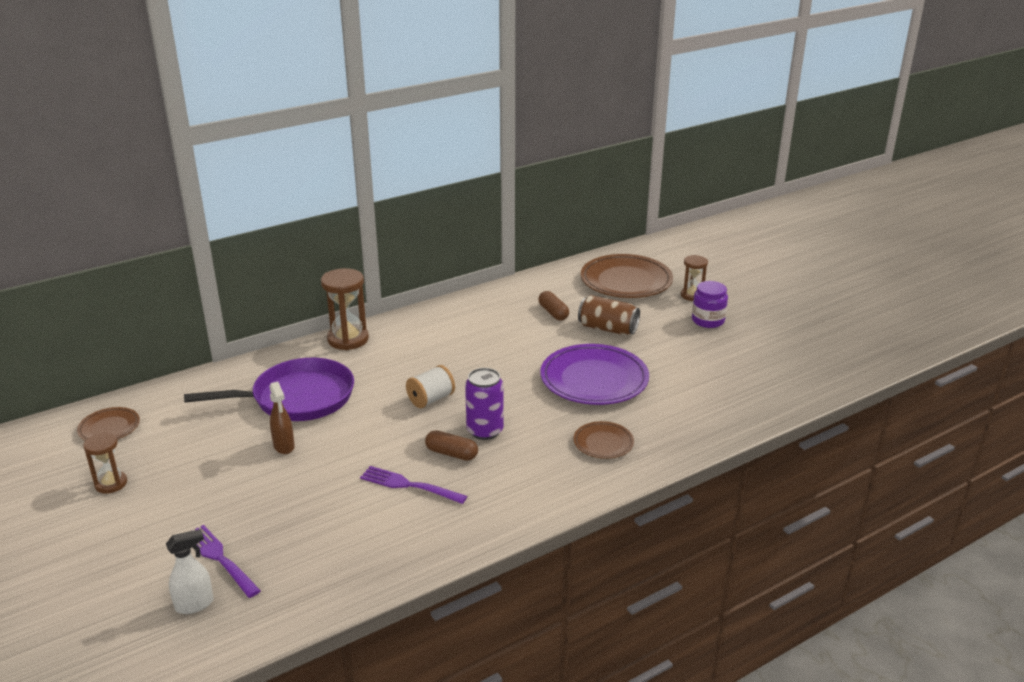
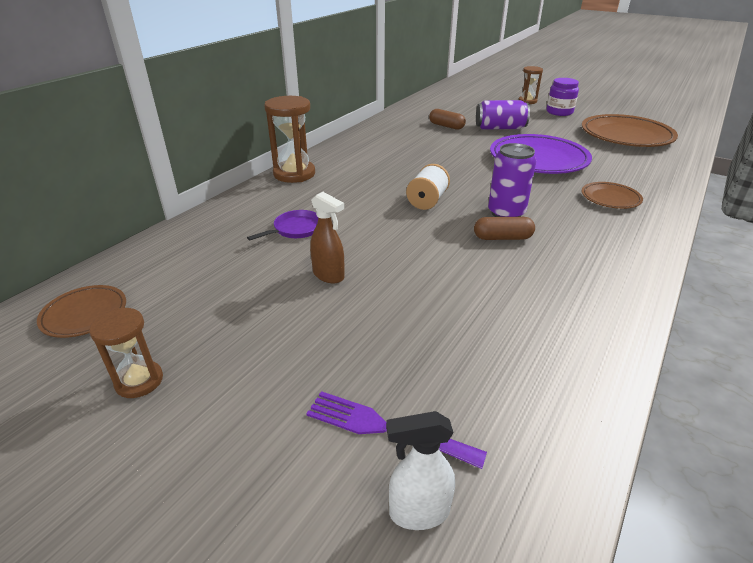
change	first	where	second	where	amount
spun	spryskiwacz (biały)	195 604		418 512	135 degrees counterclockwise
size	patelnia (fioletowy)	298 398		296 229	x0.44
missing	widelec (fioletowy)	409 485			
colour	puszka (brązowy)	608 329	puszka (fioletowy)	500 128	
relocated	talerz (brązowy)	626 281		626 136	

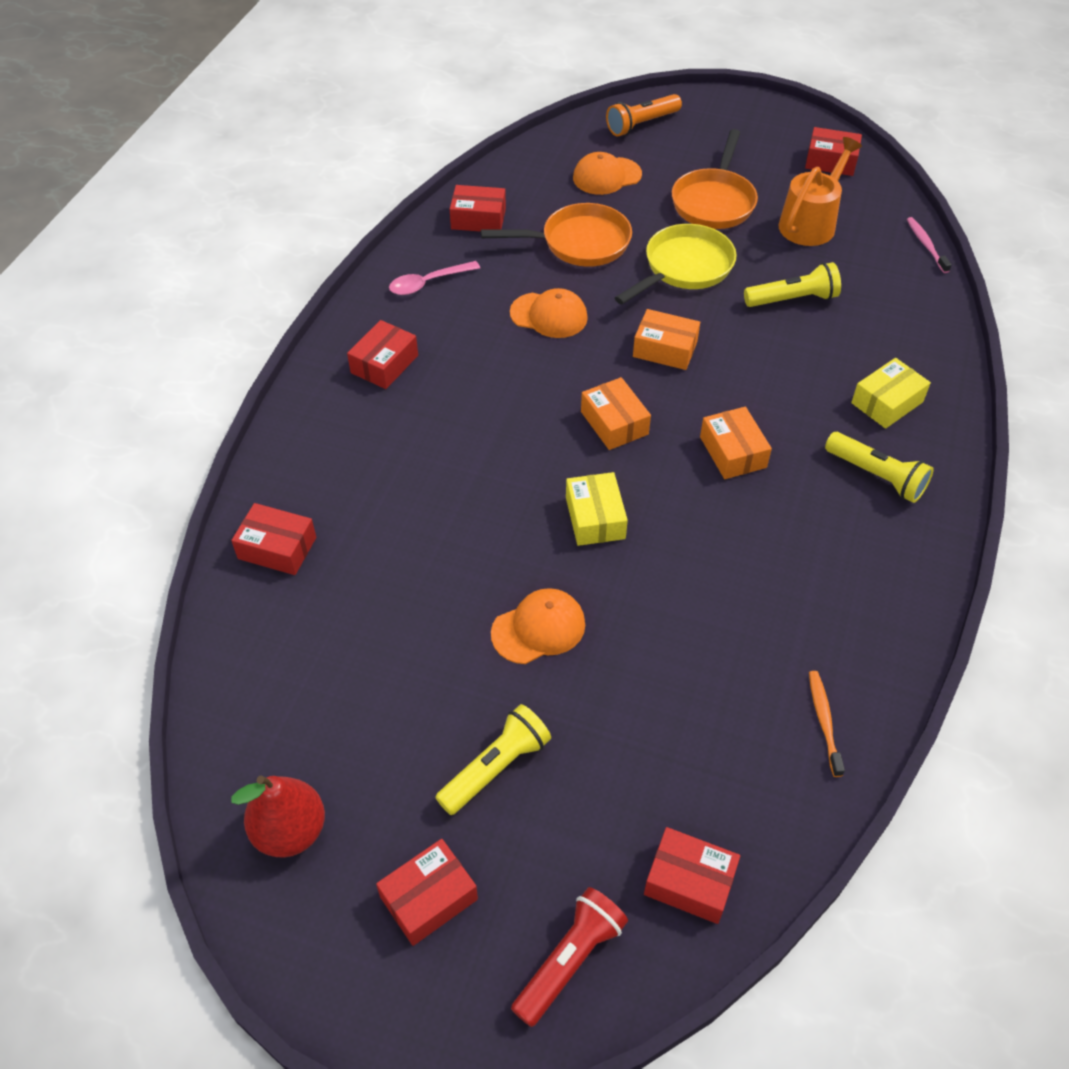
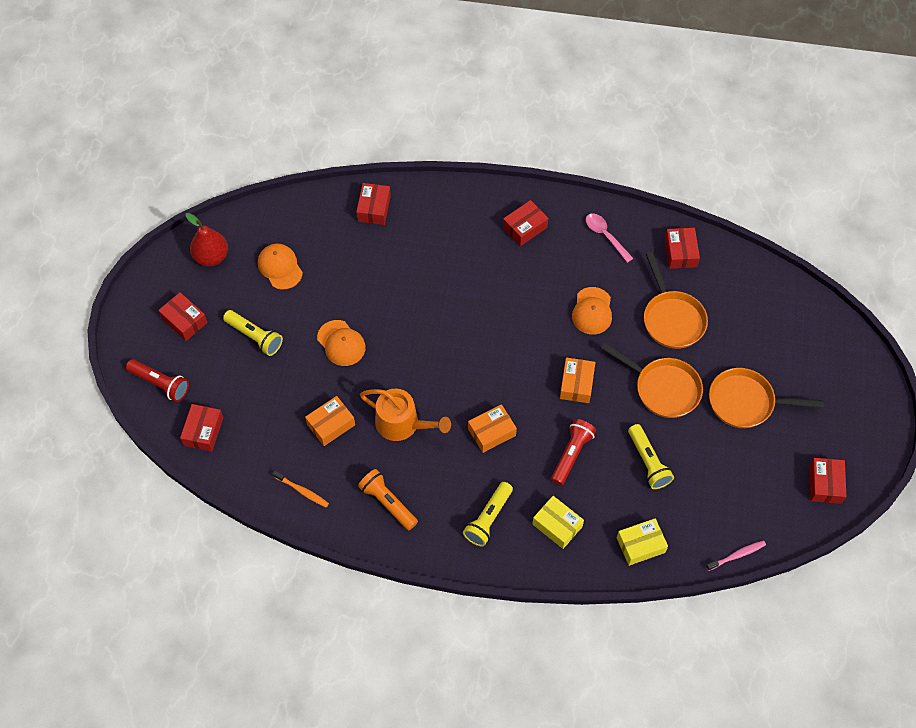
change	first	where	second	where	amount
spun	pudełko (czerwony)	384 364		525 227	60 degrees counterclockwise
relocated	pudełko (żółty)	595 518		640 545	
relocated	czapka (pomarańczowy)	606 176		280 267	
relocated	pudełko (pomarańczowy)	614 423		331 424	
relocated	latarka (pomarańczowy)	641 124		388 503	
colour	patelnia (żółty)	684 268	patelnia (pomarańczowy)	663 388	
relocated	konewka (pomarańczowy)	810 223		402 424	
spun	szczoteczka do zębów (pomarańczowy)	824 721		302 491	45 degrees clockwise
appeared			latarka (czerwony)	571 454	

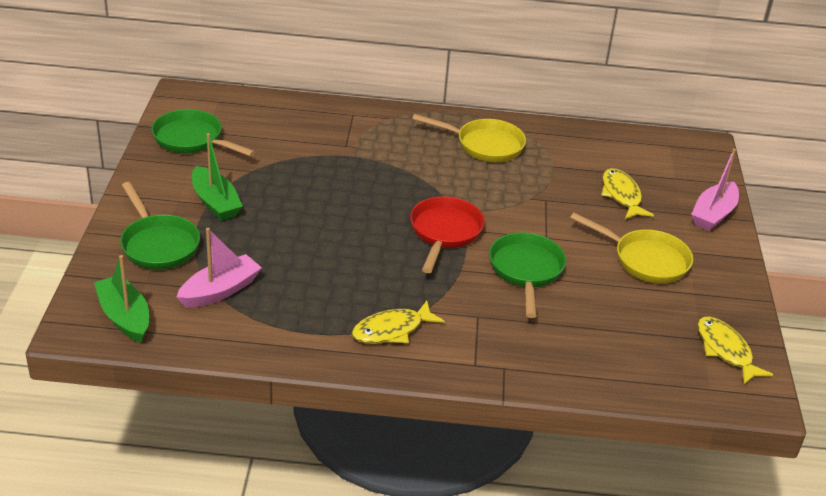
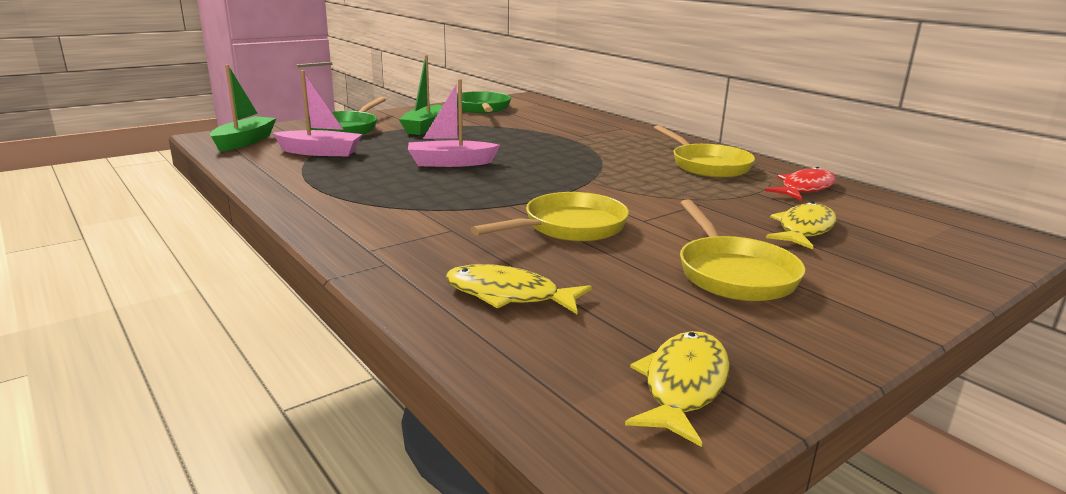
change	first	where	second	where	amount
relocated	ryba (żółty)	392 330		508 295	
missing	patelnia (czerwony)	444 233			
colour	patelnia (zielony)	526 271	patelnia (żółty)	569 227	
relocated	łódka (różowy)	713 214		450 163	
appeared			ryba (czerwony)	805 188	

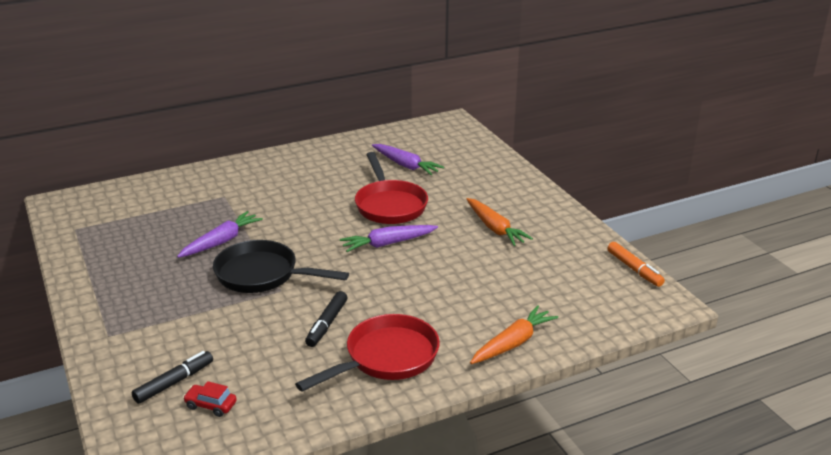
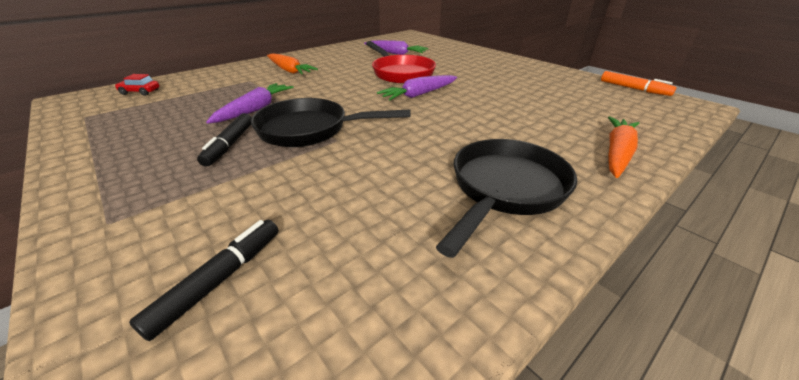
change	first	where	second	where	amount
relocated	samochód (czerwony)	211 405		140 92	
colour	patelnia (czerwony)	386 358	patelnia (czarny)	505 189	
relocated	flamaster (czarny)	327 324		230 145	
relocated	marchewka (pomarańczowy)	495 228		289 70	

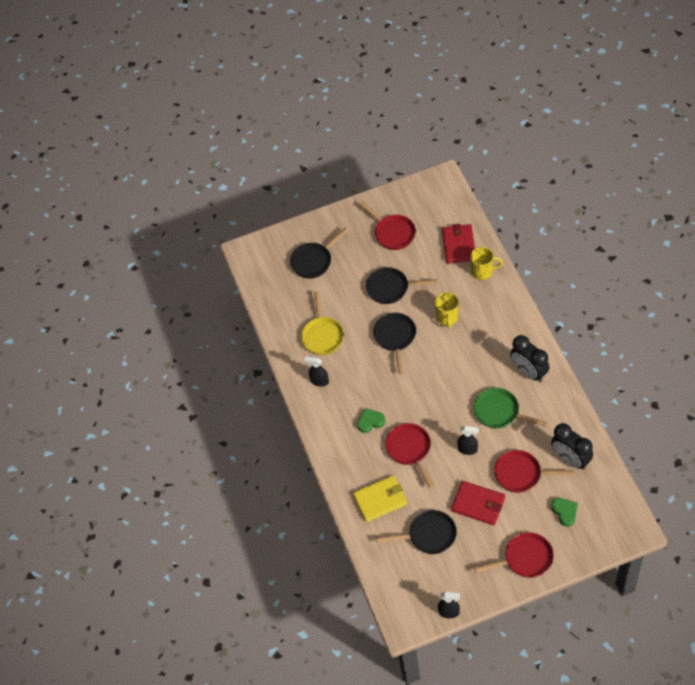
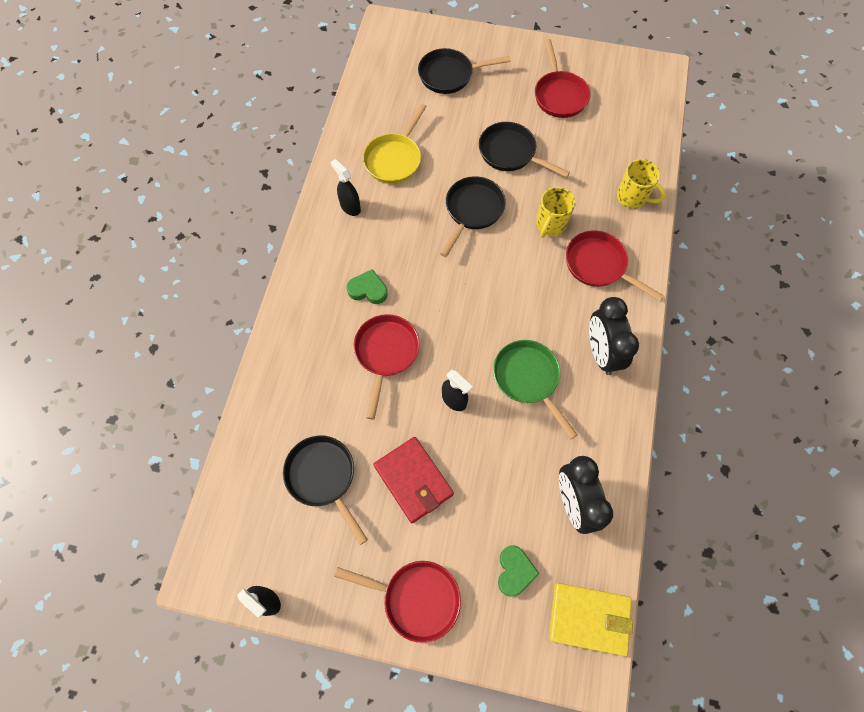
change	first	where	second	where	amount
relocated	portfel (żółty)	380 500		589 619	
spun	patelnia (czarny)	428 535		323 477	150 degrees counterclockwise
missing	portfel (czerwony)	459 245			
relocated	patelnia (czerwony)	521 474		599 265	

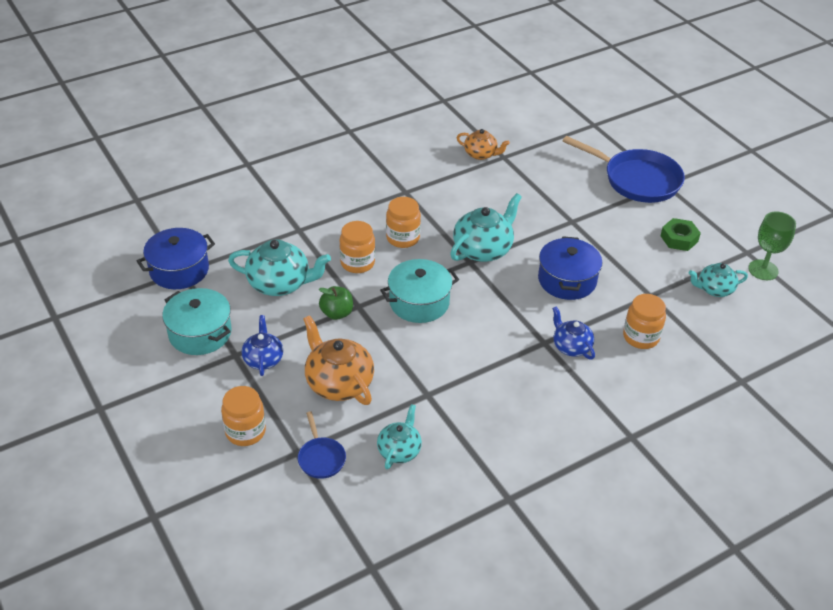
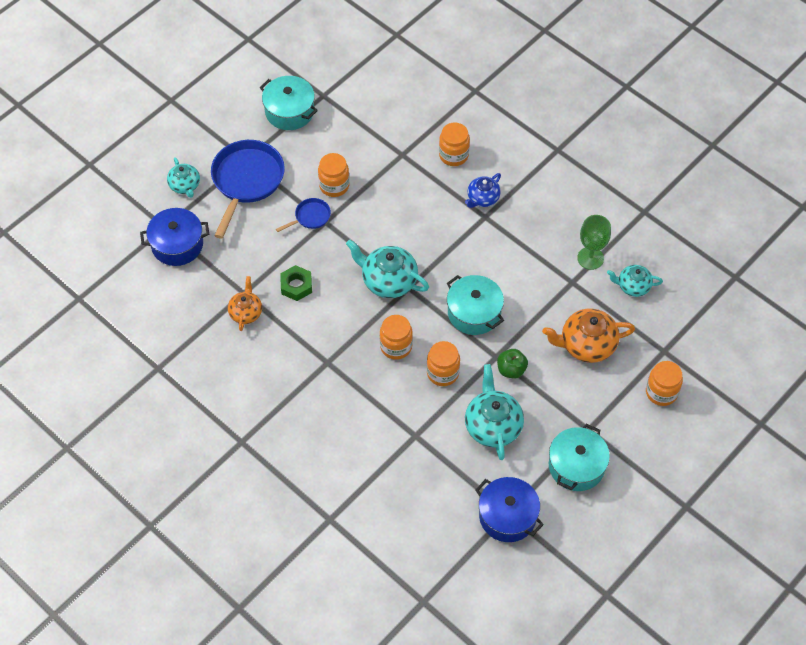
change	first	where	second	where	amount
missing	imbryk (niebieski)	263 359			
relocated	patelnia (niebieski)	321 458		310 217	
spun	imbryk (pomarańczowy)	338 383		586 345	45 degrees clockwise
relocated	garnek (niebieski)	567 280		177 245	
relocated	nakrętka (zielony)	679 239		296 286	
relocated	imbryk (turkusowy)	714 289		185 185	
relocated	kielich (zielony)	763 270		590 258	
appeared			garnek (turkusowy)	289 111	
appeared			słoik (pomarańczowy)	334 186	

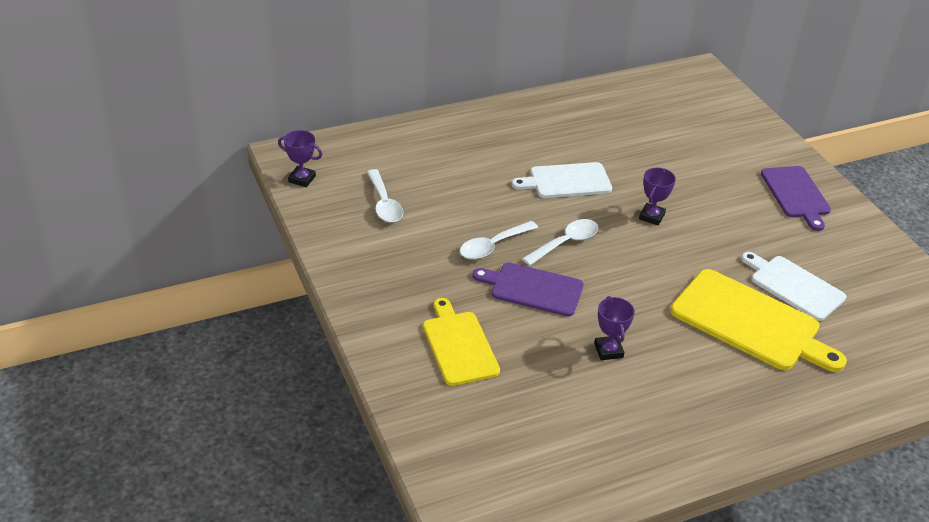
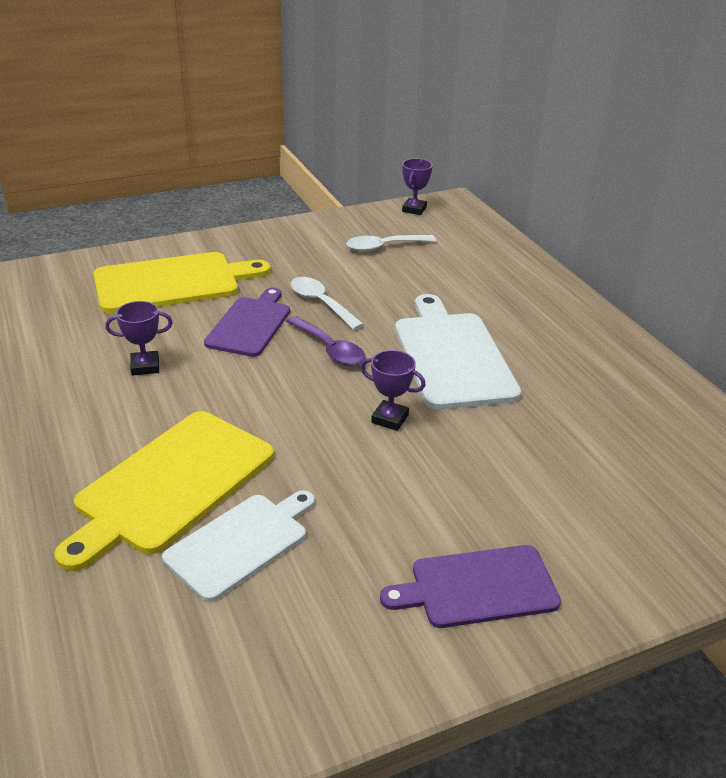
change	first	where	second	where	amount
size	deska do krojenia (żółty)	458 345		172 282	x1.53
size	deska do krojenia (biały)	566 181		451 356	x1.53
colour	łyżka (biały)	565 243	łyżka (fioletowy)	329 349	

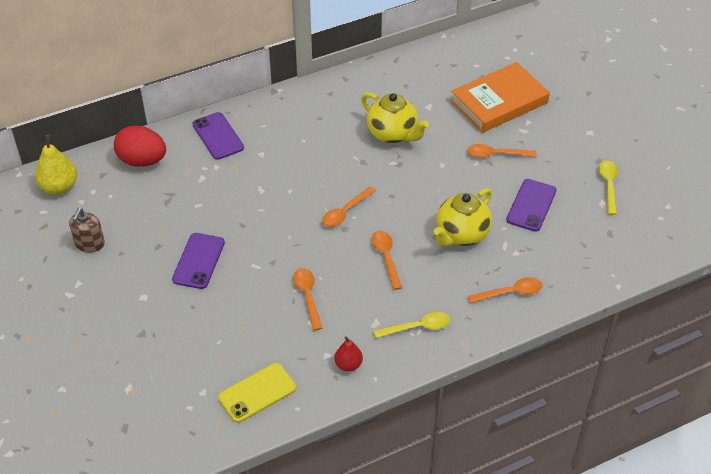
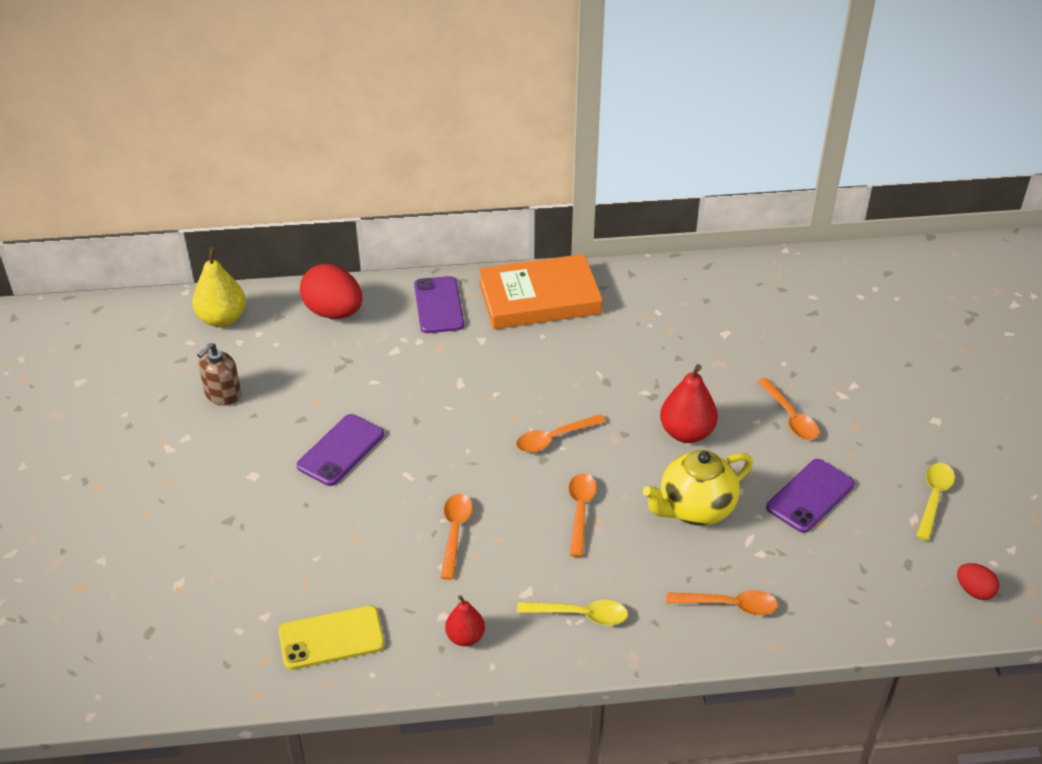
change	first	where	second	where	amount
missing	imbryk (żółty)	393 134			
relocated	książka (pomarańczowy)	499 102		539 298	
spun	łyżka (pomarańczowy)	496 154		790 416	135 degrees counterclockwise
appeared			gruszka (czerwony)	686 433	
appeared			jajko (czerwony)	974 591	

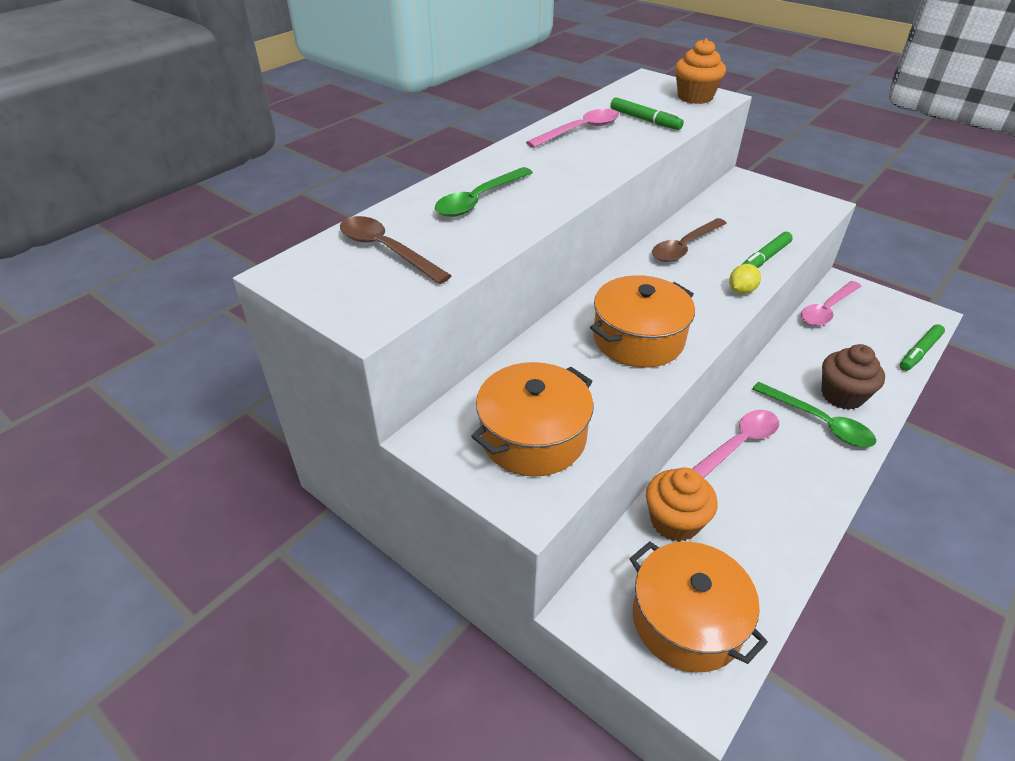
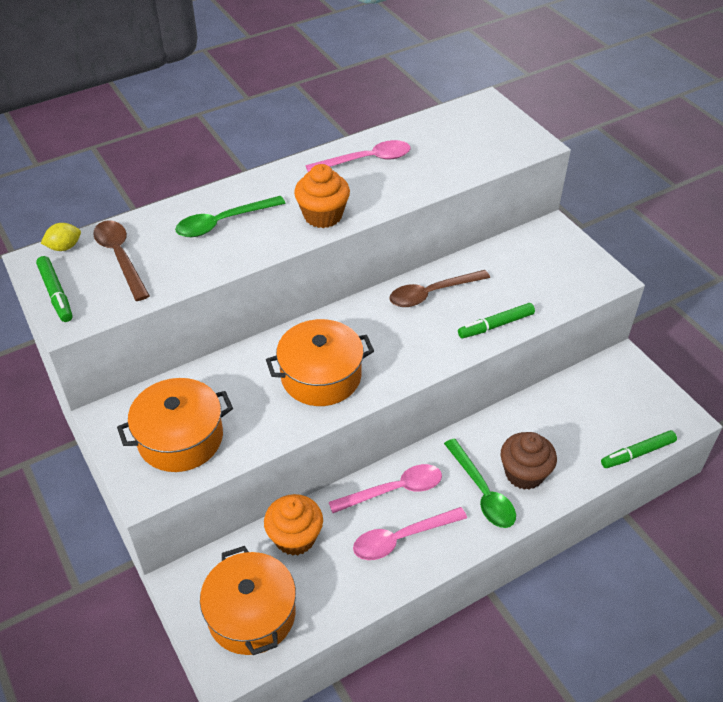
change	first	where	second	where	amount
relocated	flamaster (zielony)	645 120		56 294	
relocated	muffinka (pomarańczowy)	695 97		323 216	
relocated	cytryna (żółty)	741 291		64 247	
relocated	łyżka (różowy)	827 310		401 538	

